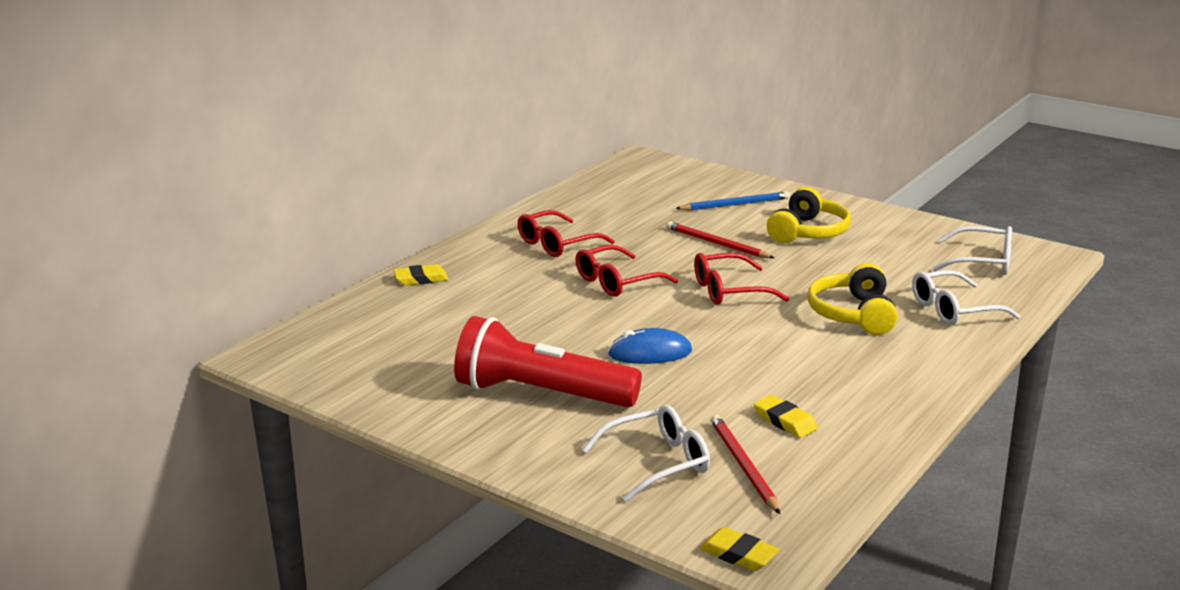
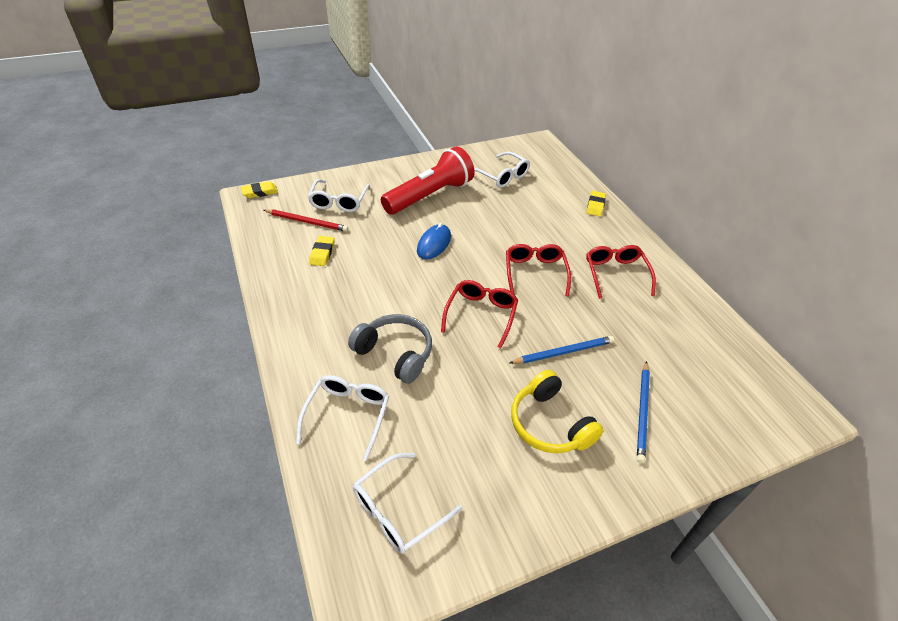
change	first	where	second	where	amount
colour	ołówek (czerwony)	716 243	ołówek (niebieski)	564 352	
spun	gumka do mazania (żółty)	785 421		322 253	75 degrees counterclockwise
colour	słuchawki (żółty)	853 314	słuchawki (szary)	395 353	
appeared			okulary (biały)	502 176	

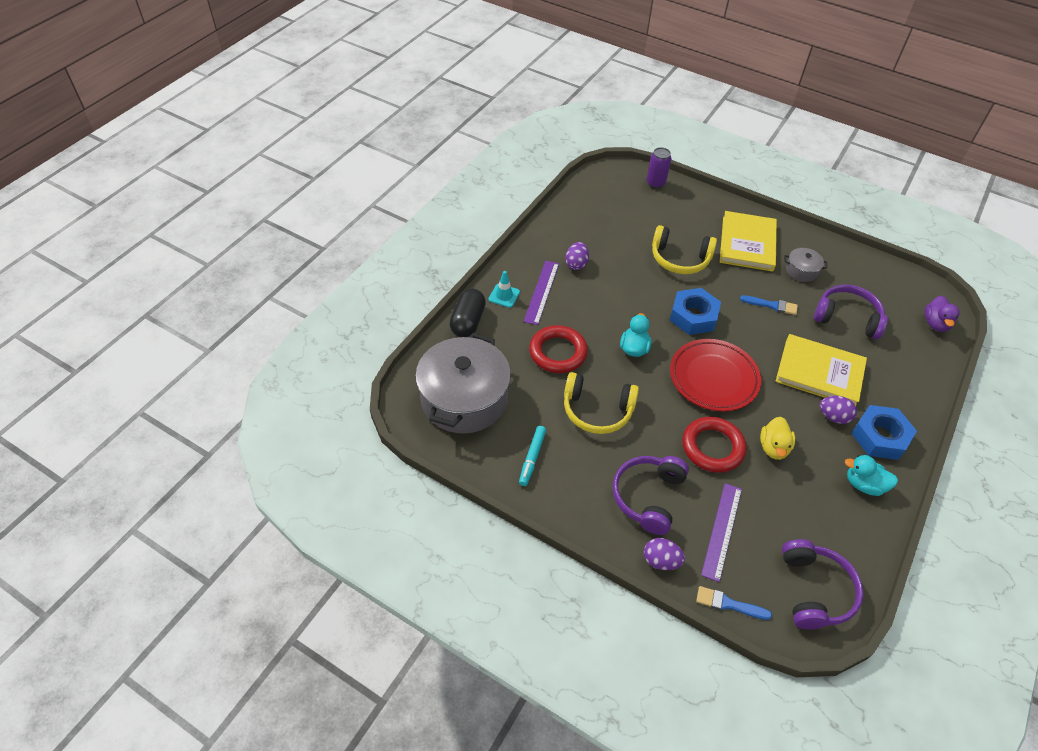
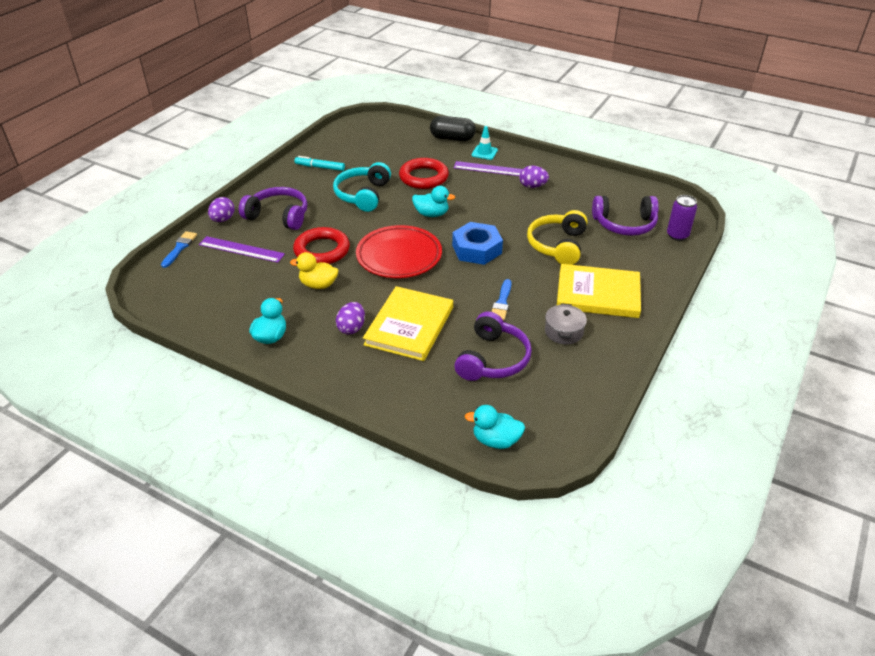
change	first	where	second	where	amount
missing	garnek (szary)	464 399			
colour	słuchawki (żółty)	597 410	słuchawki (turkusowy)	363 195	
relocated	słuchawki (fioletowy)	814 590		624 224	
missing	nakrętka (niebieski)	880 437			
colour	kaczka (fioletowy)	935 323	kaczka (turkusowy)	496 440	

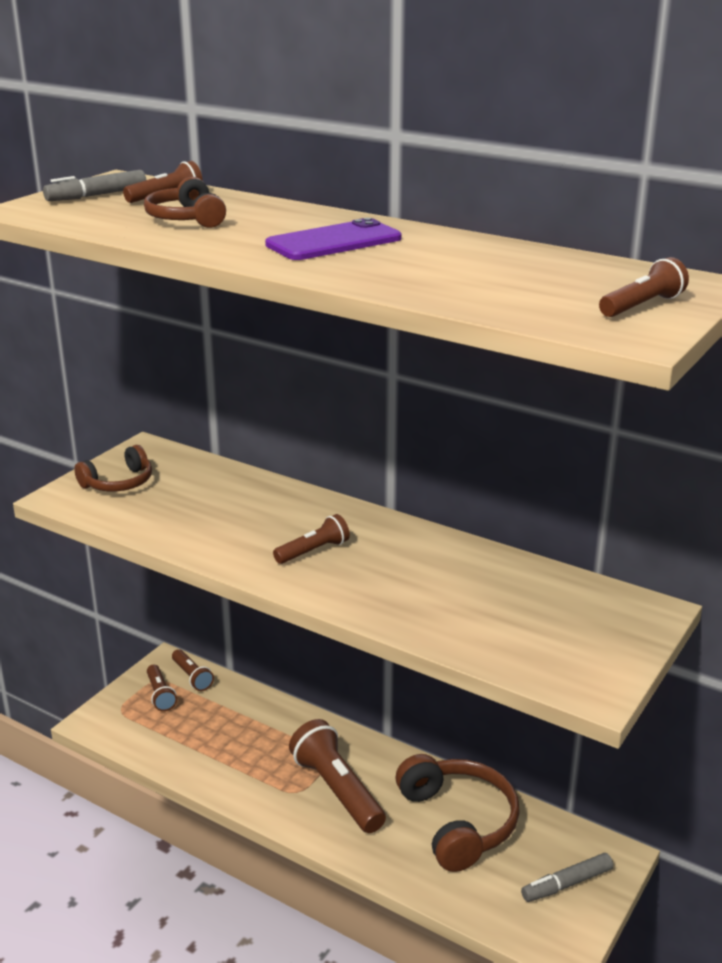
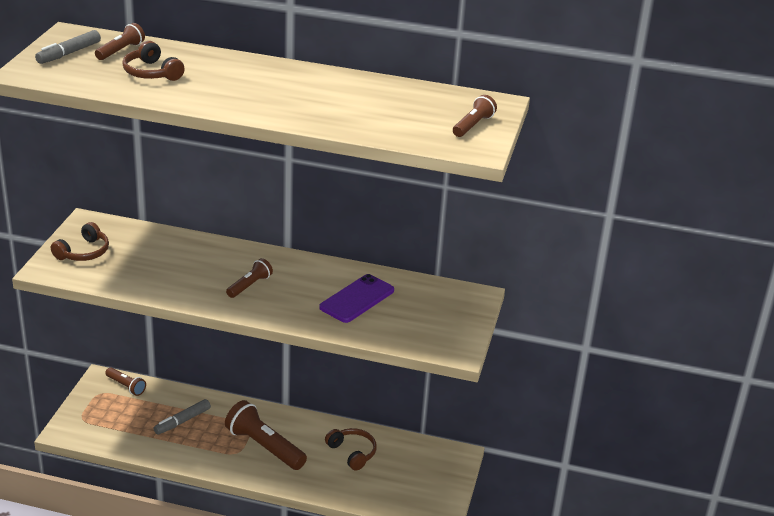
change	first	where	second	where	amount
missing	latarka (brązowy)	160 695			
relocated	telefon (fioletowy)	334 242		357 299	
size	słuchawki (brązowy)	457 822		352 453	x0.58
relocated	flamaster (szary)	567 884		182 421	

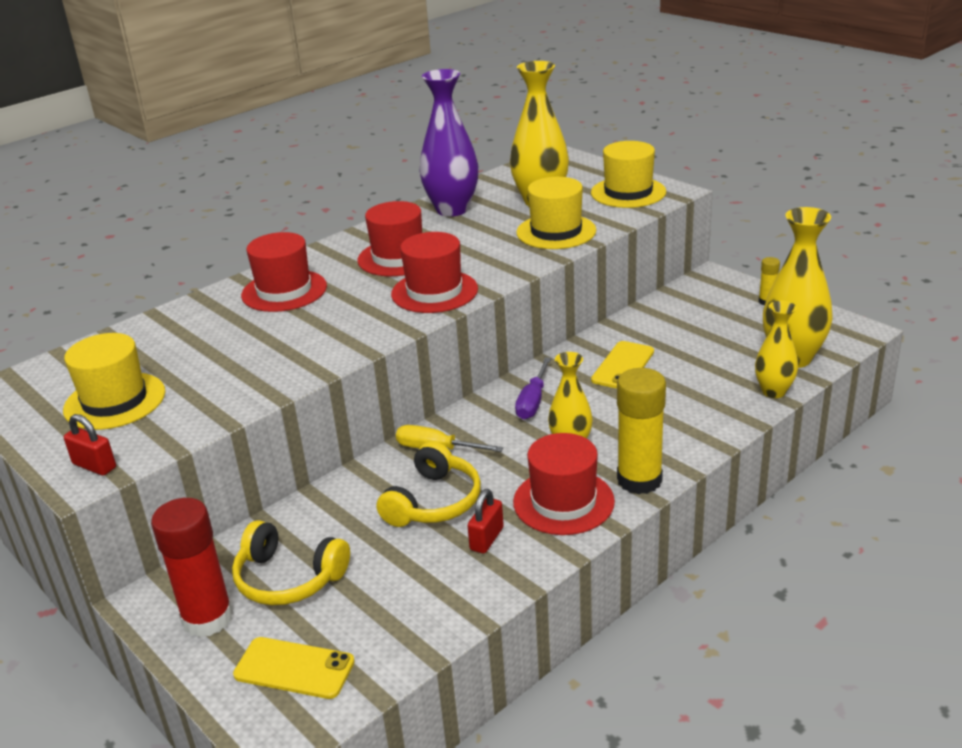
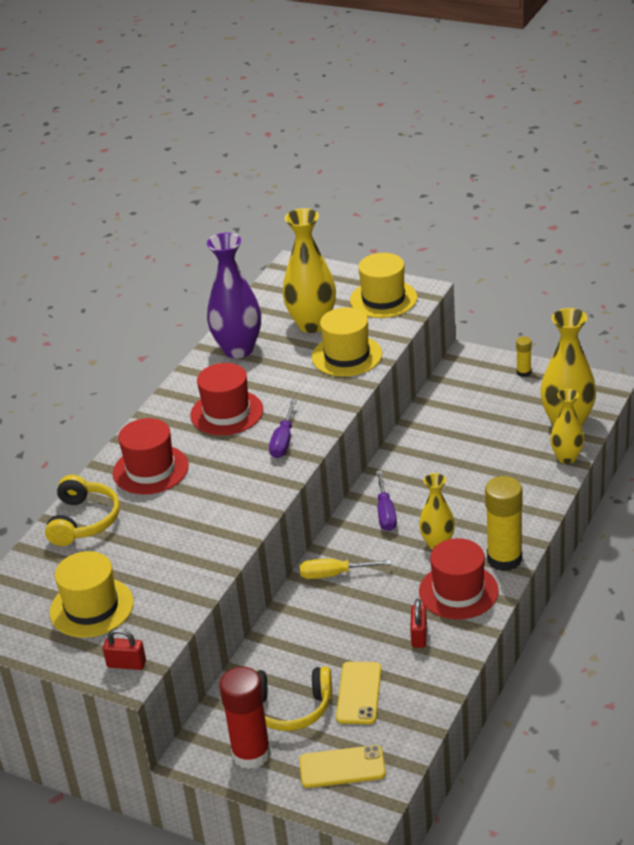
change	first	where	second	where	amount
relocated	słuchawki (żółty)	434 502		84 521	
exchanged	kapelusz (czerwony)	434 292	śrubokręt (fioletowy)	283 441	
relocated	telefon (żółty)	623 366		359 693	

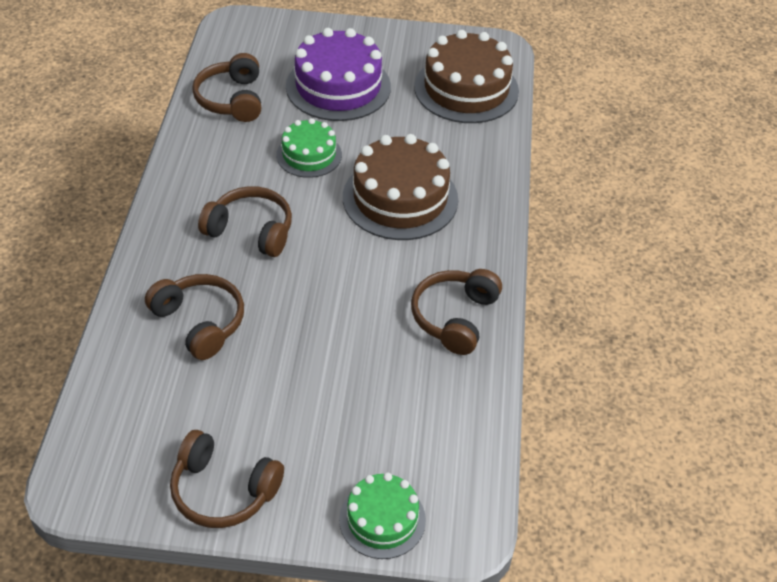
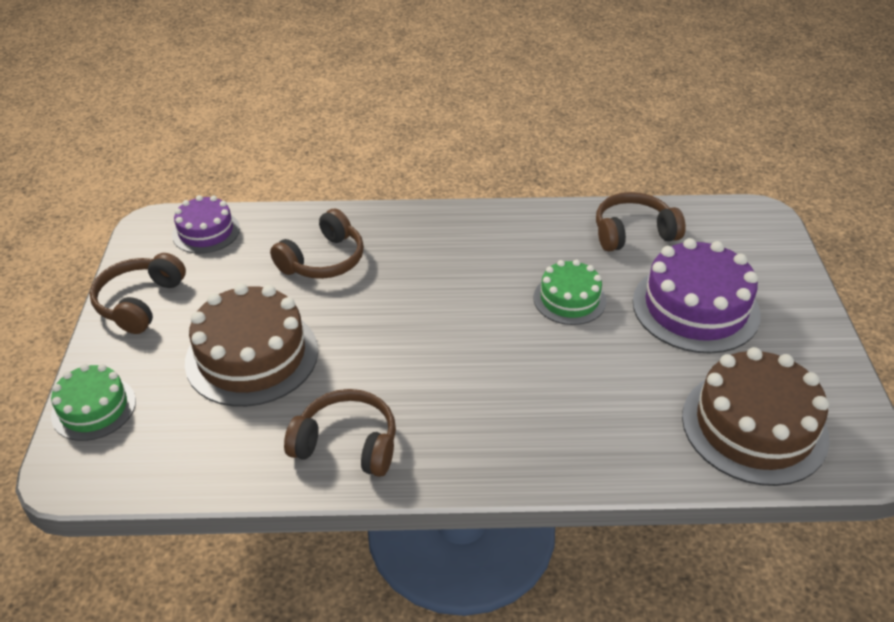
change	first	where	second	where	amount
missing	słuchawki (brązowy)	251 231			
relocated	tort (brązowy)	400 198		252 356	
appeared			tort (fioletowy)	206 232	

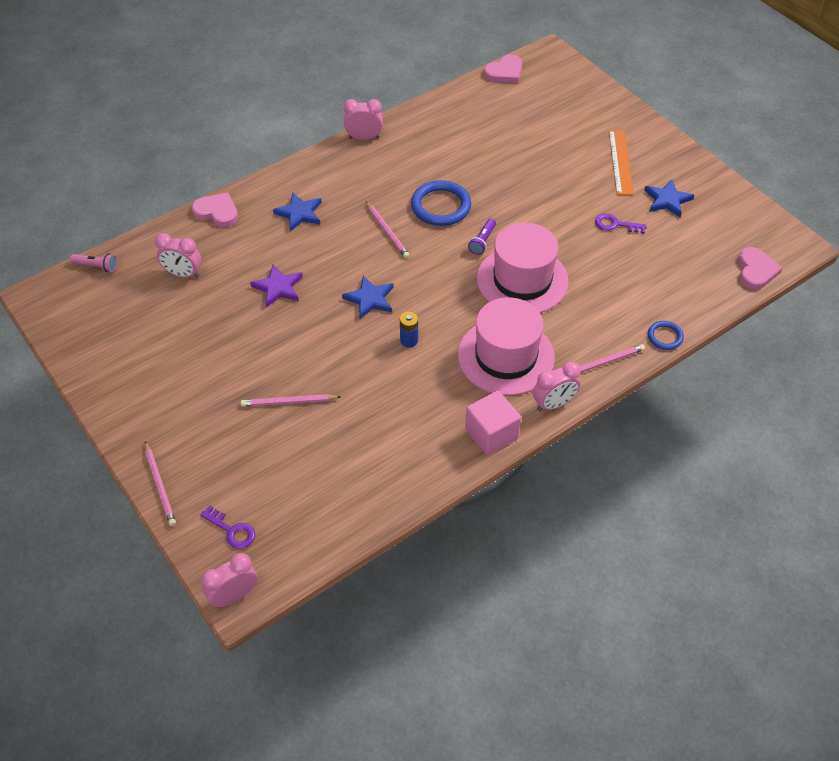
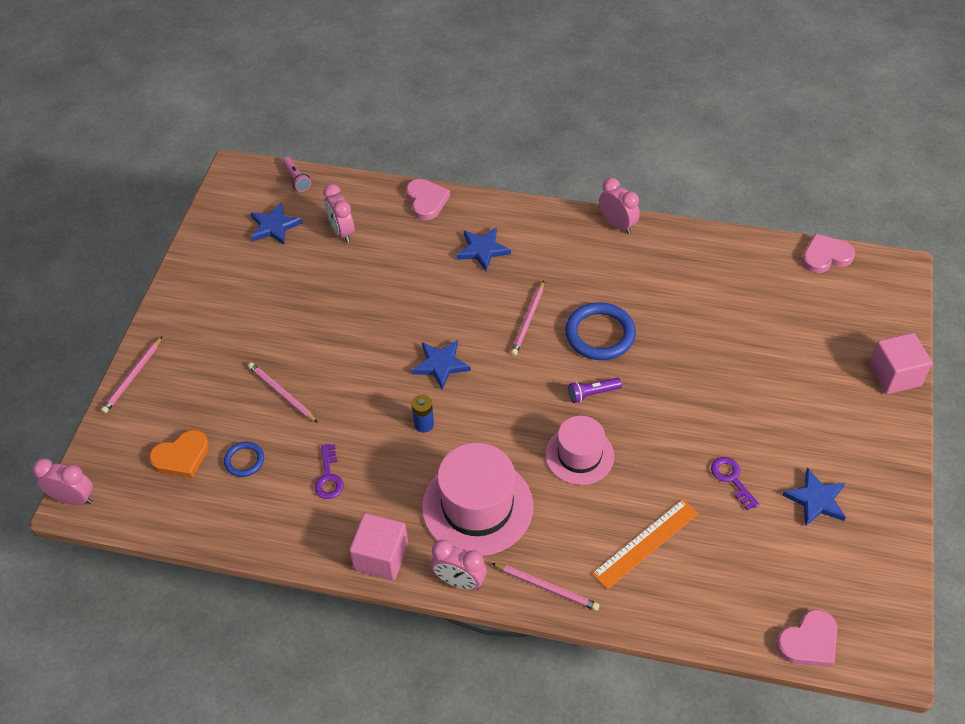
change	first	where	second	where	amount
relocated	klucz (fioletowy)	232 530		328 477	
missing	gwiazda (fioletowy)	278 288			
size	kapelusz (różowy)	522 280		579 455	x0.64
spun	serce (różowy)	504 72		825 256	150 degrees clockwise
relocated	linijka (pomarańczowy)	620 162		645 543	
relocated	pierścień (niebieski)	665 337		244 460	
appeared			serce (pomarańczowy)	181 456	
appeared			gwiazda (niebieski)	274 226	
appeared			sześcian (różowy)	894 375	

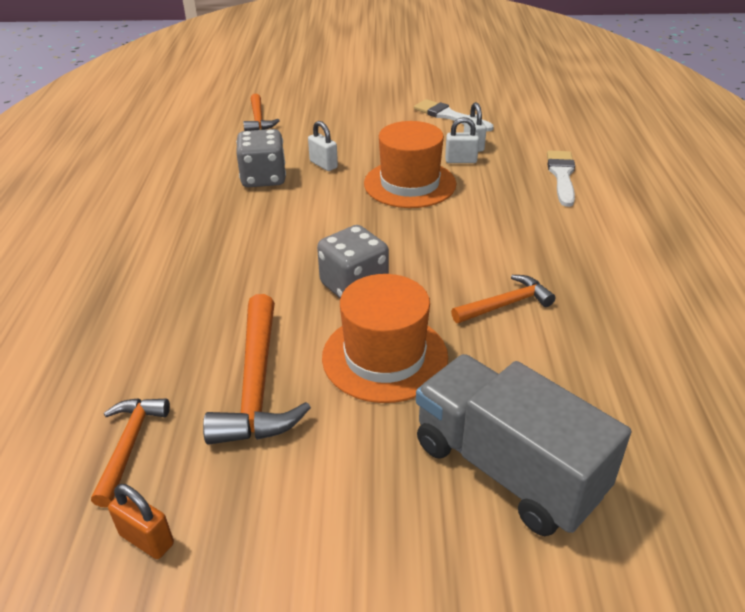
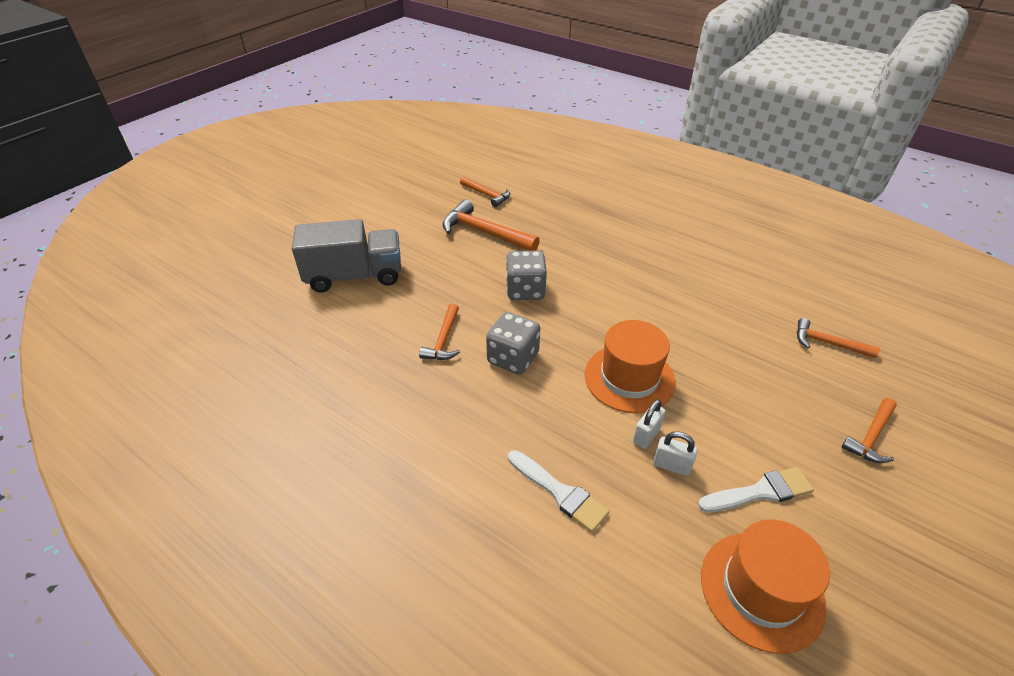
change	first	where	second	where	amount
missing	kłódka (pomarańczowy)	147 539			
relocated	kostka do gry (szary)	263 178		513 358	
missing	kłódka (biały)	323 165			
relocated	kapelusz (pomarańczowy)	384 357		761 590	
appeared			młotek (pomarańczowy)	871 437	

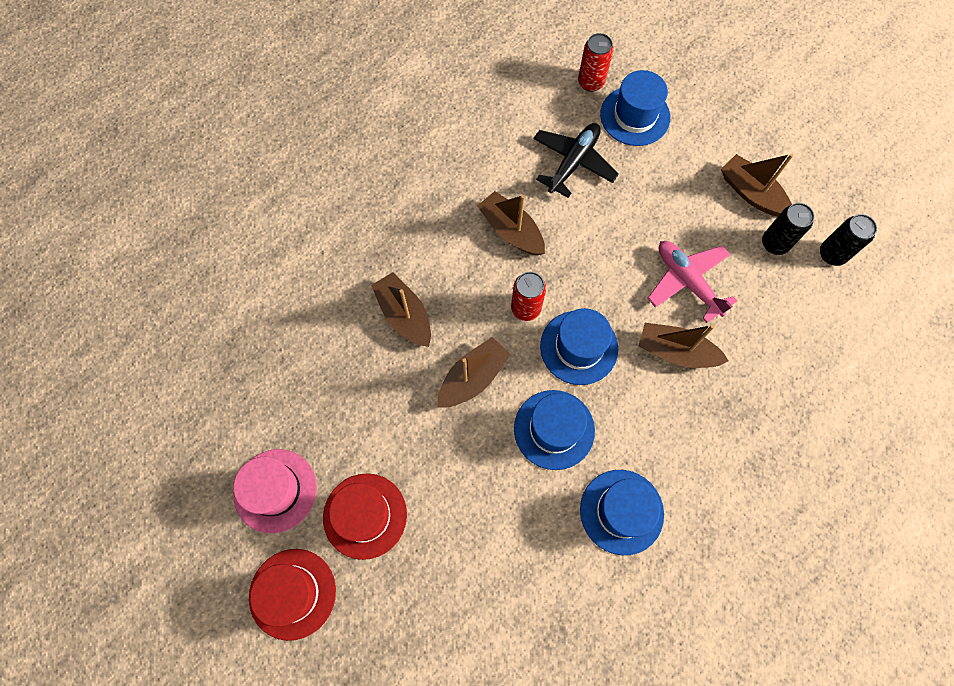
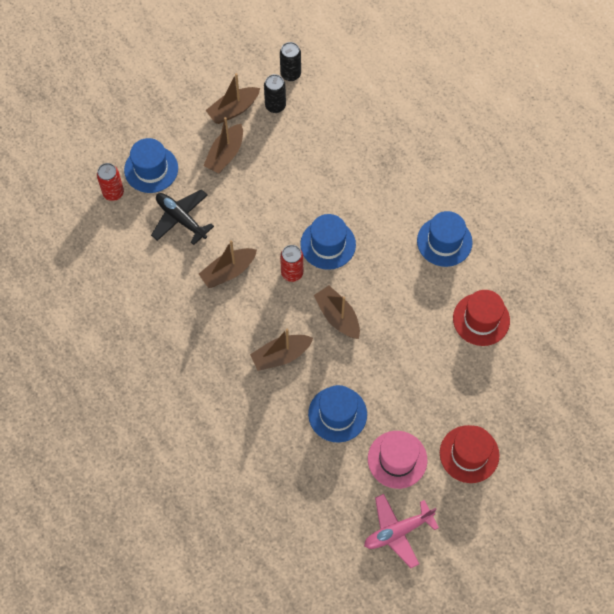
change	first	where	second	where	amount
relocated	kapelusz (czerwony)	365 515		481 319	
relocated	kapelusz (niebieski)	554 429		337 414	
relocated	łódka (brązowy)	676 351		225 154	
relocated	samolot (różowy)	687 281		397 531	

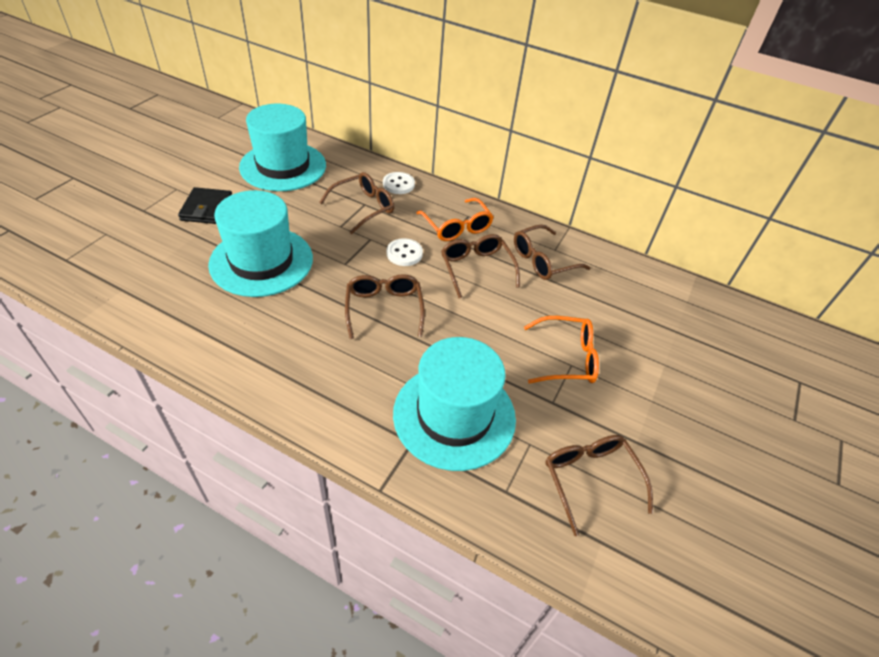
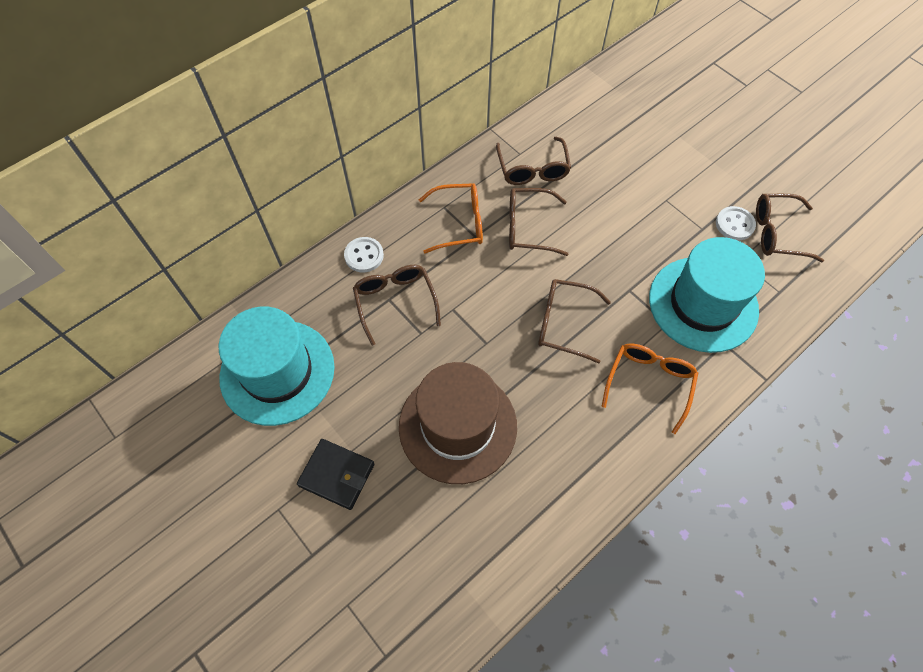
change	first	where	second	where	amount
colour	kapelusz (turkusowy)	261 261	kapelusz (brązowy)	457 426	
relocated	guzik (biały)	404 253		734 224	
relocated	okulary (pomarańczowy)	566 358		649 384	

